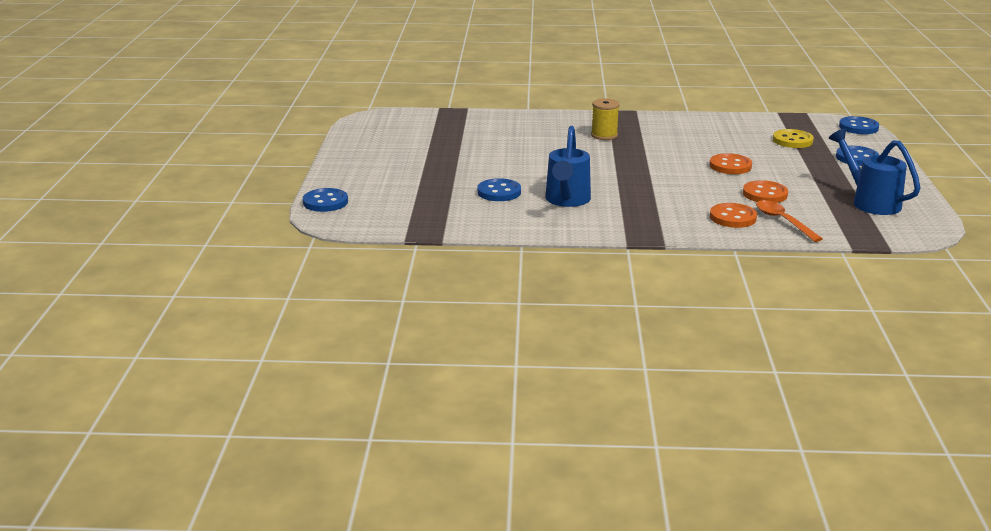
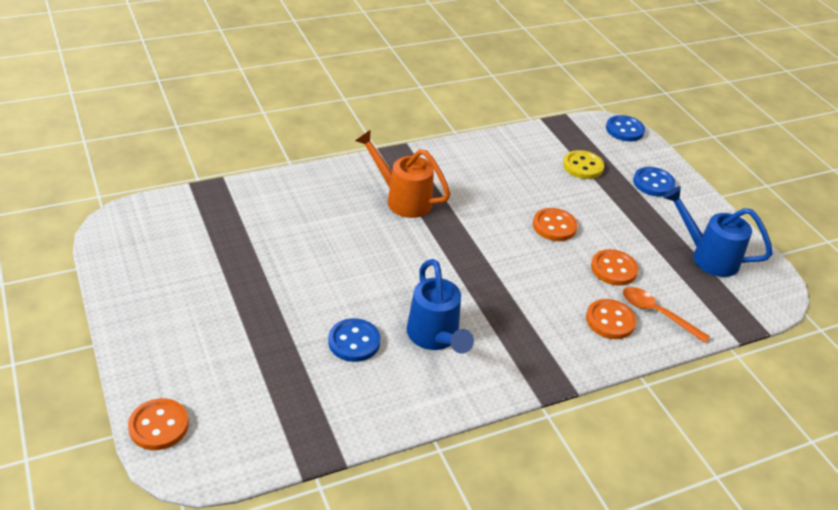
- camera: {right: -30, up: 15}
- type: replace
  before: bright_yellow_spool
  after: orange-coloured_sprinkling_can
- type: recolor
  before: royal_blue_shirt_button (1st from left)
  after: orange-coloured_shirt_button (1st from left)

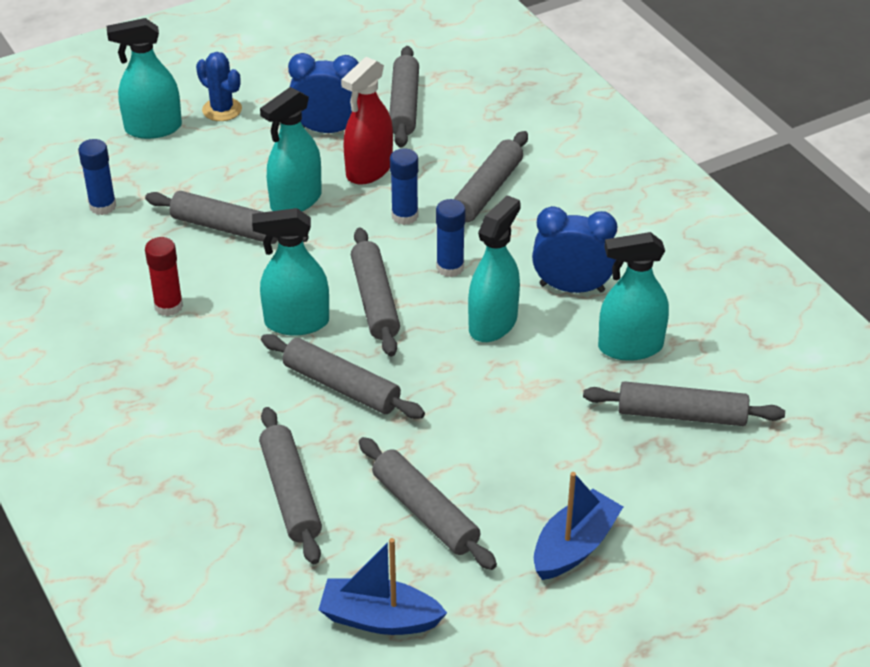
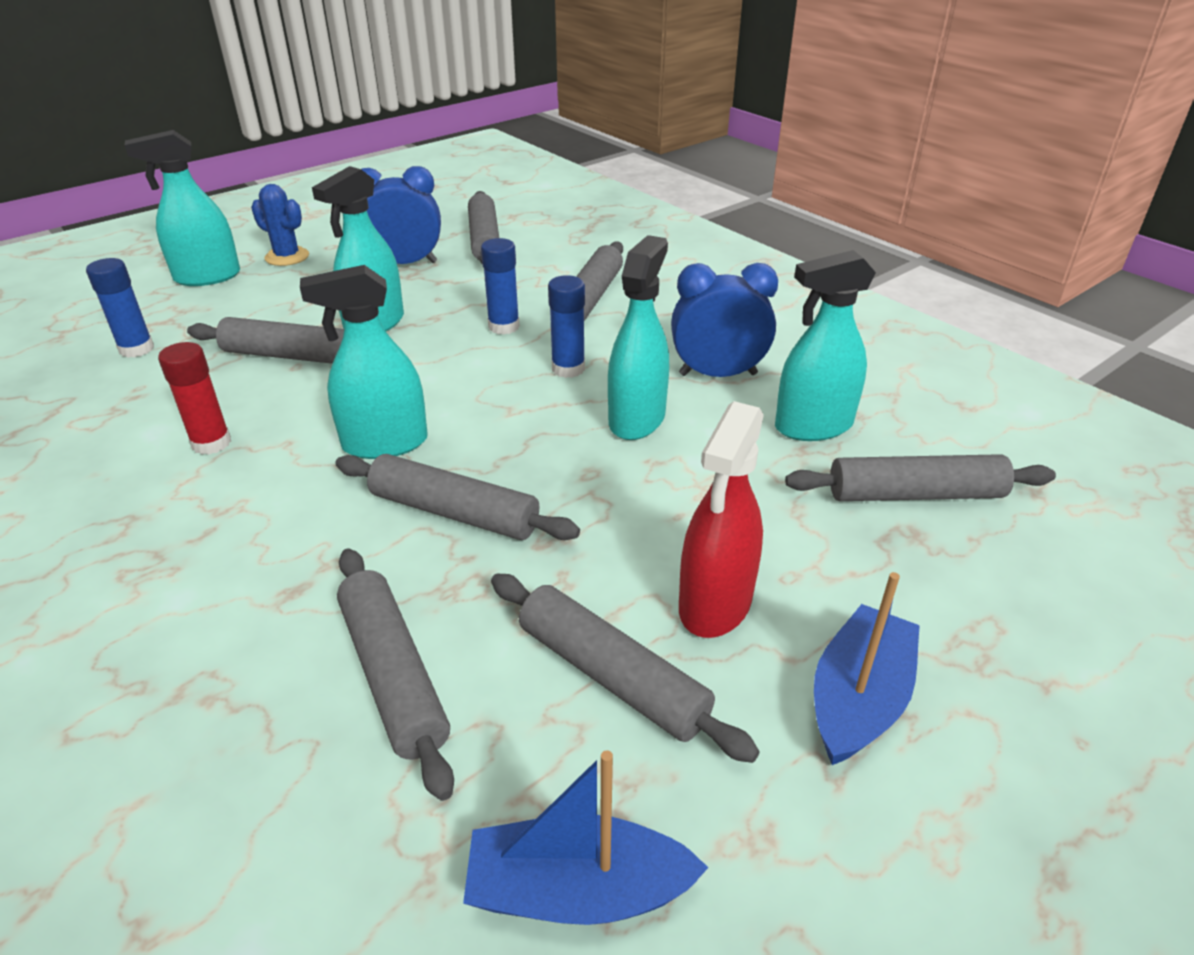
- camera: {right: -10, up: -5}
- type: move
  before: red_spray_cleaner
- type: delete
  before: ash-grey_pastry_roller (4th from left)

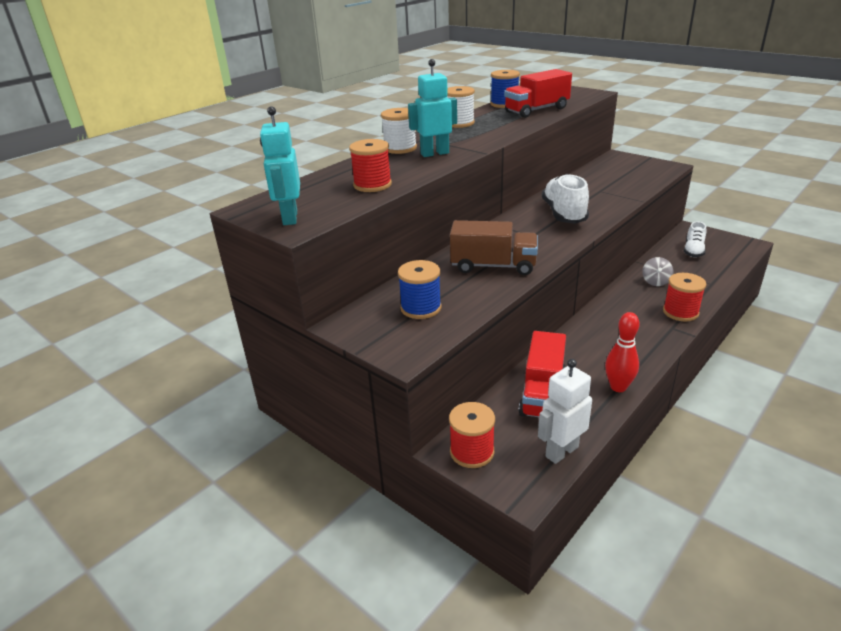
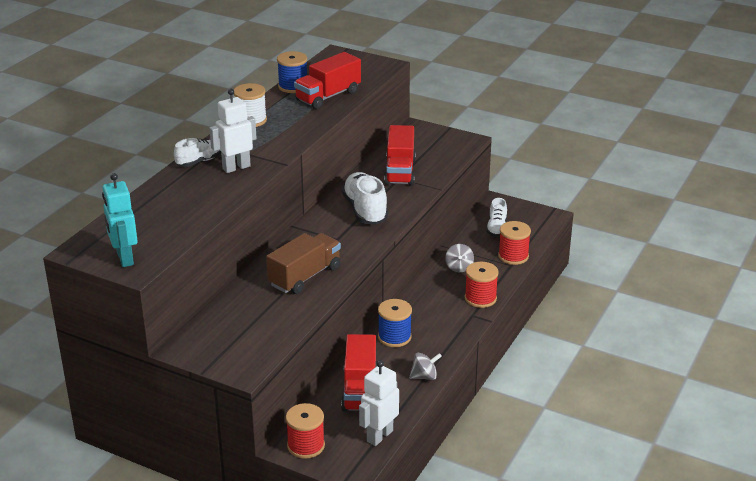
- camera: {right: -15, up: 0}
- type: recolor
  before: aqua_robot_figure (2nd from left)
  after: pure_white_robot_figure (1st from left)
- type: replace
  before: pure_white_spool (1st from left)
  after: pure_white_lace-up_shoe (1st from left)
- type: move
  before: red_spool (1st from left in the first image)
  after: red_spool (3rd from left)
- type: rotate
  before: russet_lorry
  turn: -45
- type: move
  before: royal_blue_spool (1st from left in the first image)
  after: royal_blue_spool (2nd from left)
- type: replace
  before: red_tenpin
  after: ash-grey_whirligig (1st from left)
- type: insert
  after: red_lorry (3rd from left)

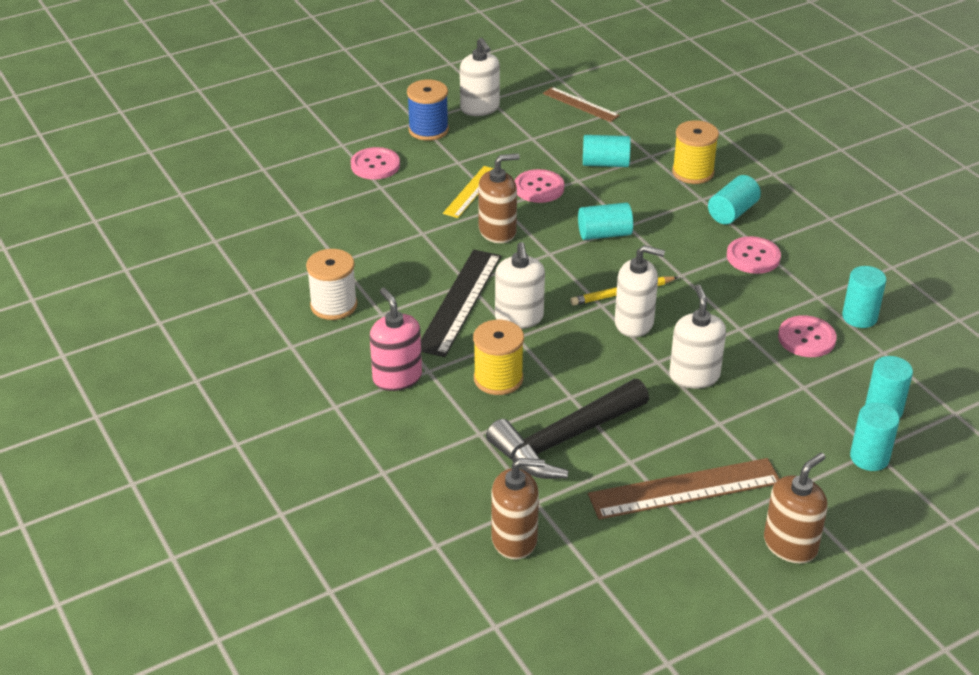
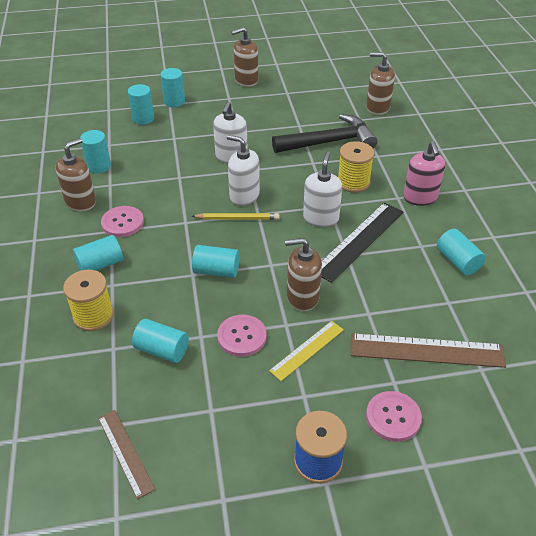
- camera: {right: -160, up: 5}
- type: delete
  before: pure_white_pump_bottle (1st from left)
- type: replace
  before: pure_white_spool
  after: aqua_cylinder (7th from left)
- type: delete
  before: rosy_shirt_button (4th from left)
- type: move
  before: russet_straightedge (2nd from left)
- type: insert
  after: russet_pump_bottle (1st from left)

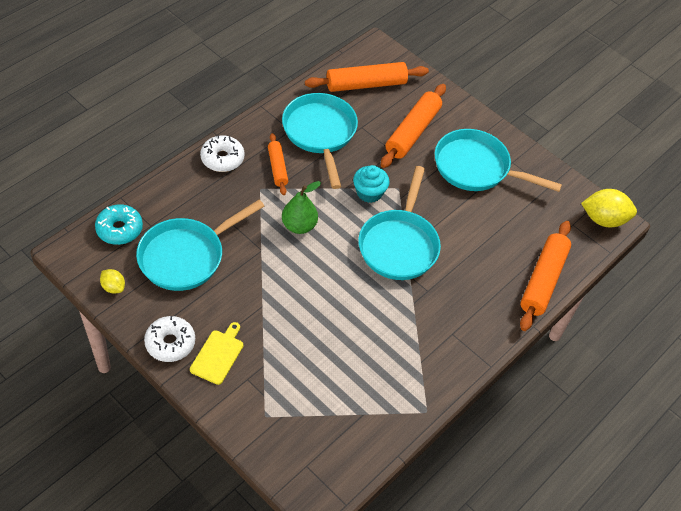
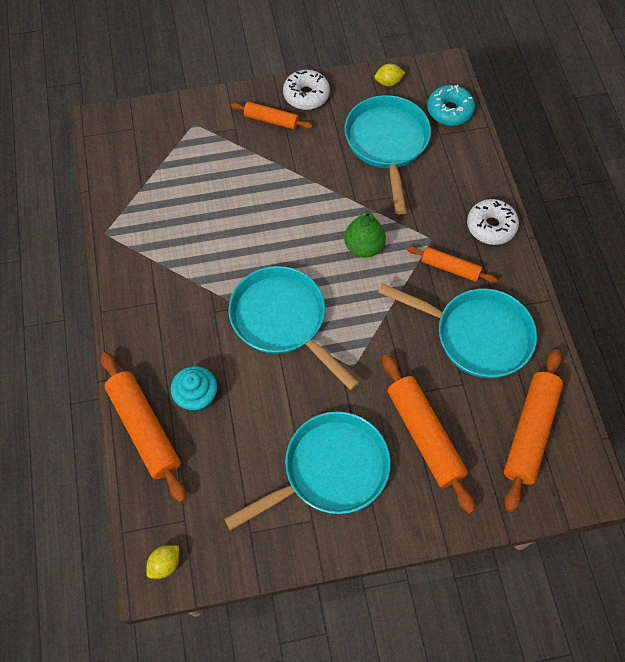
- camera: {right: 130, up: 10}
- type: move
  before: aqua_fairy_cake
- type: resize
  before: bright_yellow_citrus_fruit (2nd from left in the first image)
  scale: 0.54
- type: replace
  before: bright_yellow_bread_board
  after: orange-coloured_pastry_roller (2nd from left)

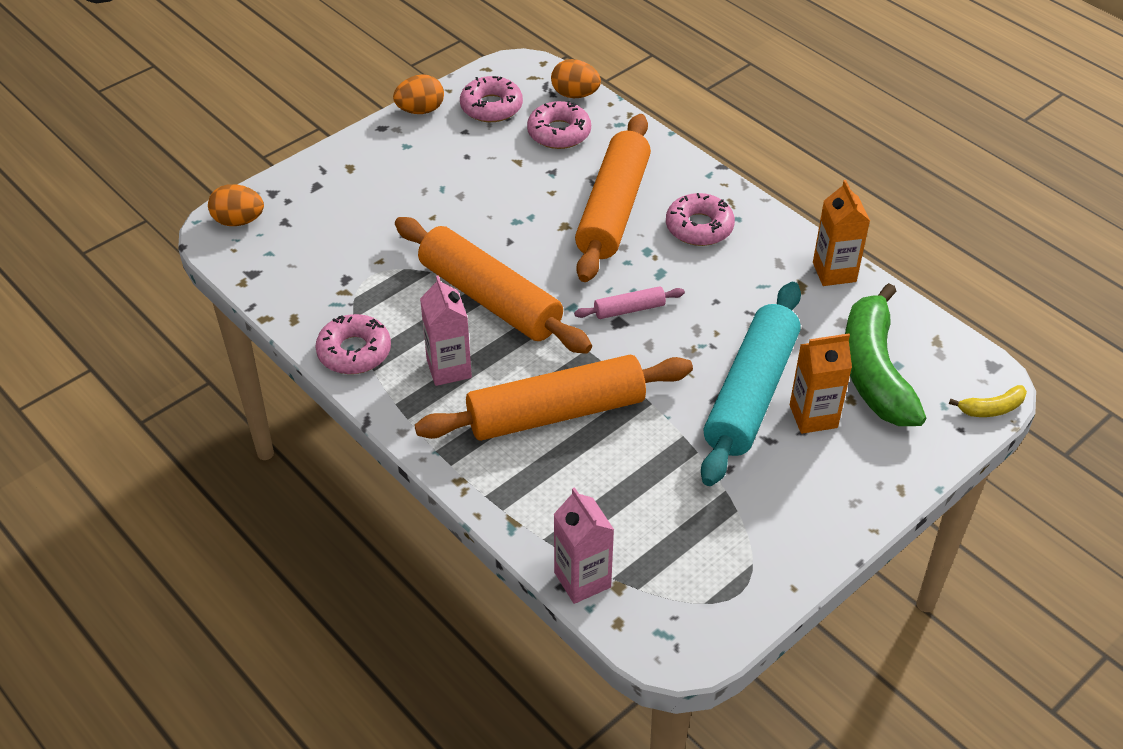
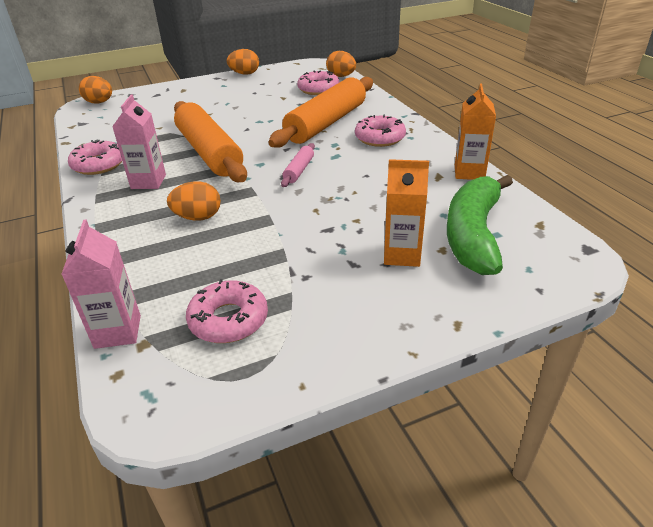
- camera: {right: 20, up: -10}
- type: move
  before: rosy_glazed_donut (2nd from left)
- type: delete
  before: aqua_pastry_roller
- type: rotate
  before: rosy_pastry_roller
  turn: -75
- type: replace
  before: orange-coloured_pastry_roller (2nd from left)
  after: orange-coloured_egg (2nd from left)
- type: delete
  before: bright_yellow_banana

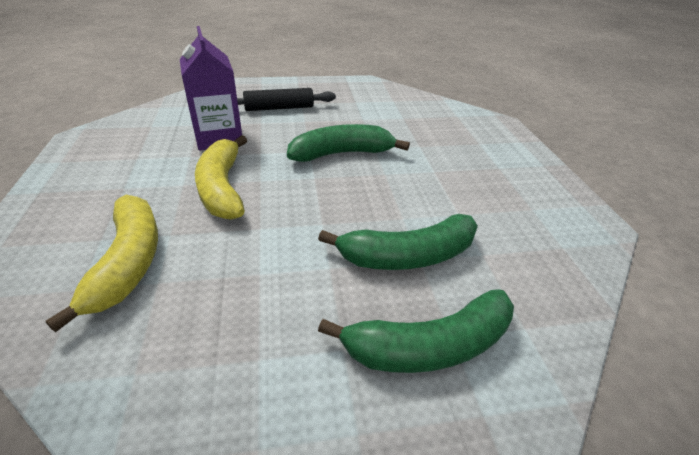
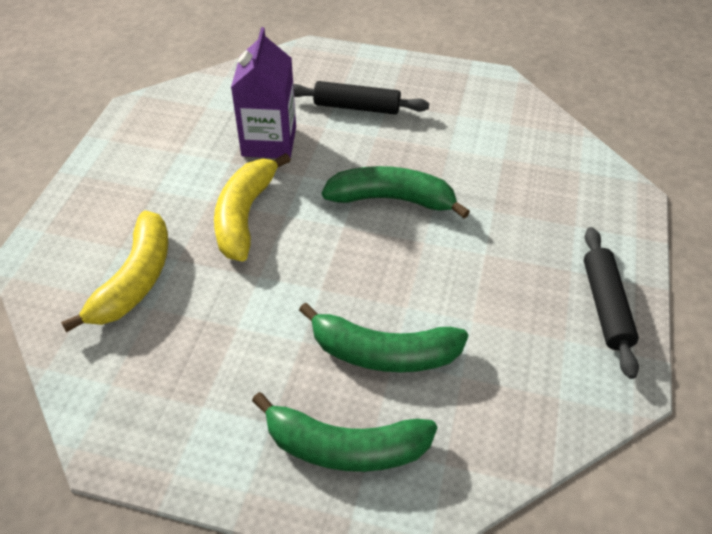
- camera: {right: 25, up: 10}
- type: insert
  after: ebony_pastry_roller (2nd from left)

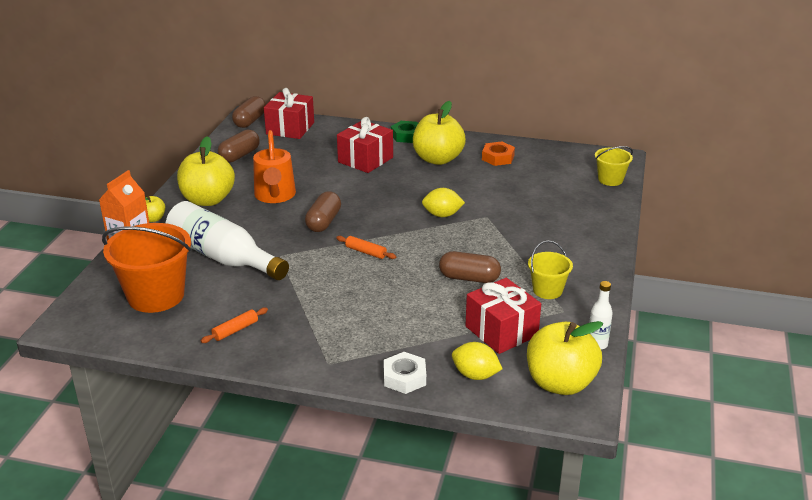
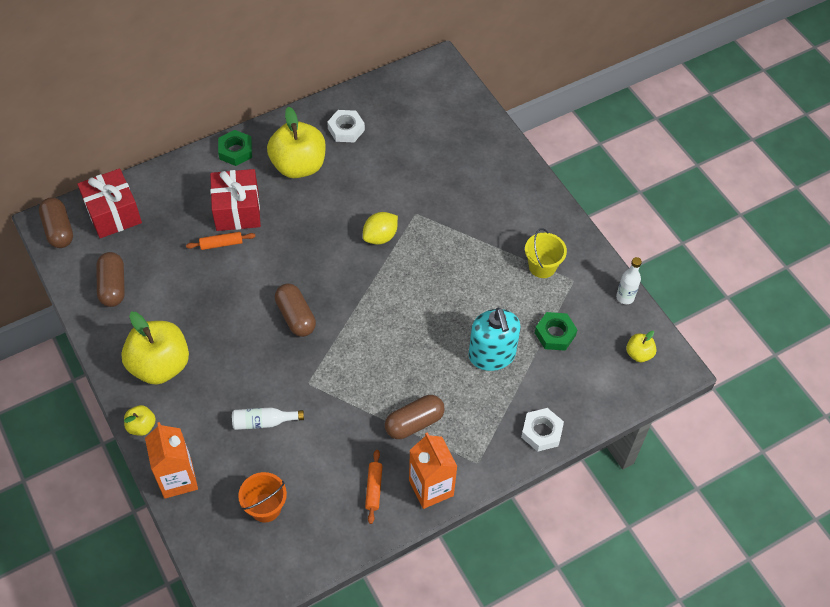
- camera: {right: -45, up: 25}
- type: delete
  before: orange-coloured_sprinkling_can
- type: recolor
  before: orange-coloured_hex_nut
  after: pure_white_hex_nut (1st from left)
- type: delete
  before: bright_yellow_pail (2nd from left)
- type: resize
  before: pure_white_flask (1st from left)
  scale: 0.45
- type: resize
  before: orange-coloured_pail
  scale: 0.53
- type: move
  before: orange-coloured_pastry_roller (2nd from left in the first image)
  after: orange-coloured_pastry_roller (1st from left)
- type: move
  before: russet_pill_shape (4th from left)
- type: replace
  before: red_present (3rd from left)
  after: green_hex_nut (2nd from left)
- type: resize
  before: bright_yellow_toy_apple (4th from left)
  scale: 0.46
- type: delete
  before: bright_yellow_citrus_fruit (2nd from left)
- type: insert
  after: aqua_pump_bottle
- type: insert
  after: orange-coloured_carton (2nd from left)

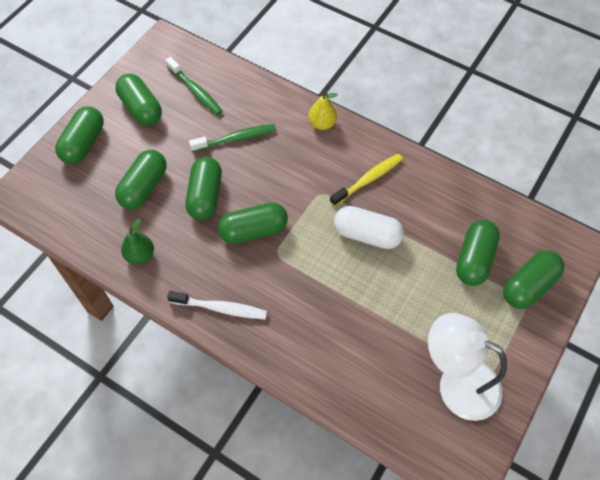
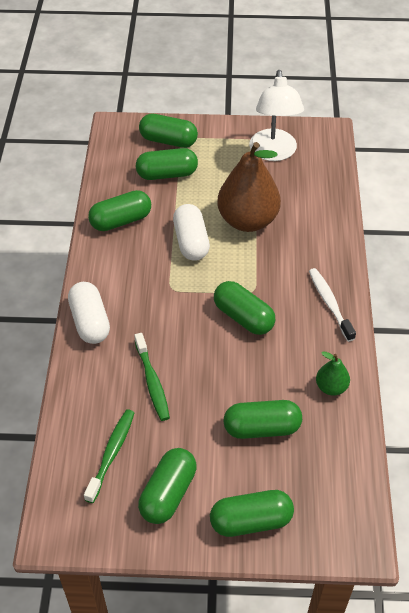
- camera: {right: -120, up: -10}
- type: replace
  before: bright_yellow_pear
  after: pure_white_pill_shape (1st from left)
- type: rotate
  before: green_dental_brush (2nd from left)
  turn: -150
- type: delete
  before: bright_yellow_dental_brush
- type: move
  before: green_pill_shape (4th from left in the first image)
  after: green_pill_shape (1st from left)
- type: insert
  after: russet_pear

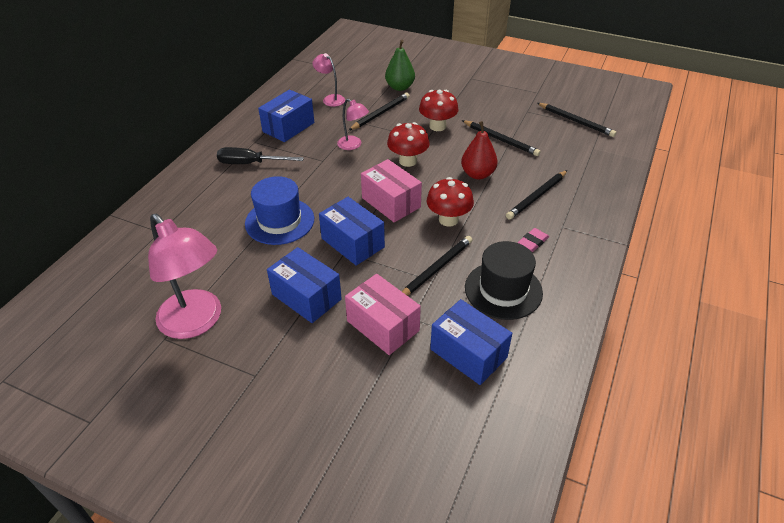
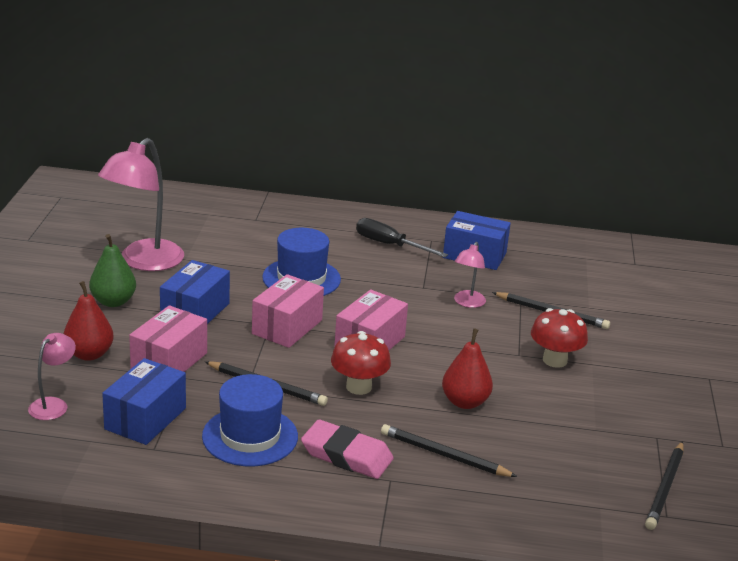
- camera: {right: 70, up: -15}
- type: move
  before: green_pear
- type: move
  before: rosy_reading_lamp (2nd from left in the first image)
  after: rosy_reading_lamp (1st from left)
- type: delete
  before: ebony_pencil (3rd from left)
- type: delete
  before: red_toadstool (1st from left)
- type: rotate
  before: ebony_screwdriver
  turn: -45
- type: recolor
  before: royal_blue_parcel (3rd from left)
  after: rosy_parcel (2nd from left)
- type: resize
  before: rosy_eraser
  scale: 1.84
- type: recolor
  before: ebony_top_hat
  after: royal_blue_top_hat (1st from left)
- type: insert
  after: red_pear (1st from left)

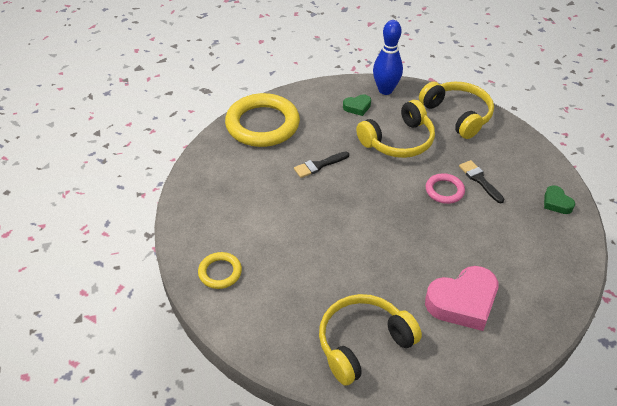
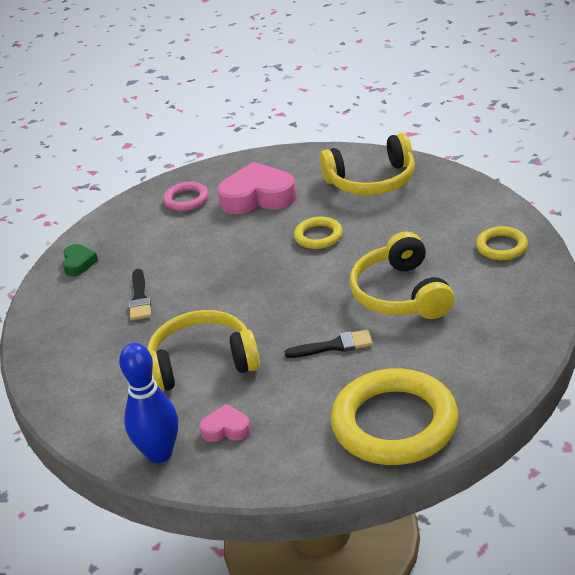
- camera: {right: -155, up: -10}
- type: move
  before: bright_yellow_headphones (3rd from left)
- type: recolor
  before: green_heart_shape (1st from left)
  after: rosy_heart_shape (1st from left)
- type: move
  before: rosy_torus
- type: insert
  after: bright_yellow_torus (1st from left)

